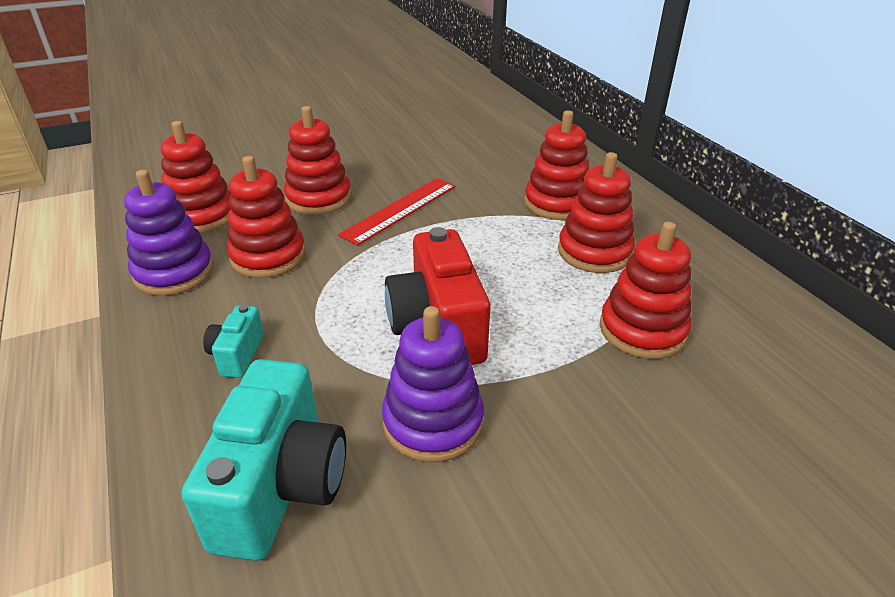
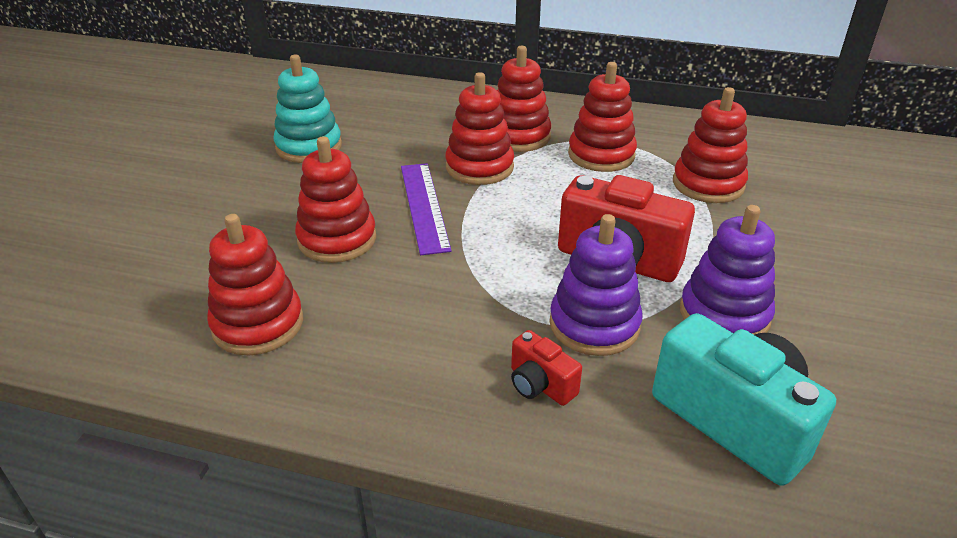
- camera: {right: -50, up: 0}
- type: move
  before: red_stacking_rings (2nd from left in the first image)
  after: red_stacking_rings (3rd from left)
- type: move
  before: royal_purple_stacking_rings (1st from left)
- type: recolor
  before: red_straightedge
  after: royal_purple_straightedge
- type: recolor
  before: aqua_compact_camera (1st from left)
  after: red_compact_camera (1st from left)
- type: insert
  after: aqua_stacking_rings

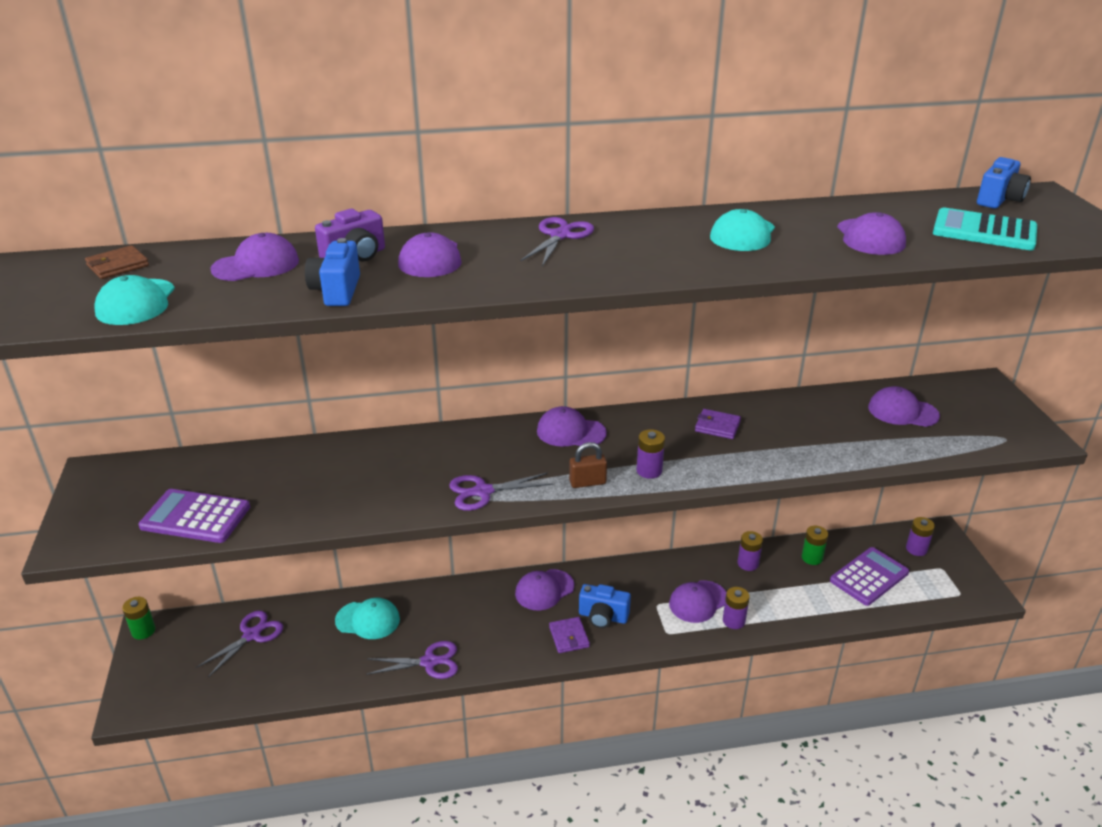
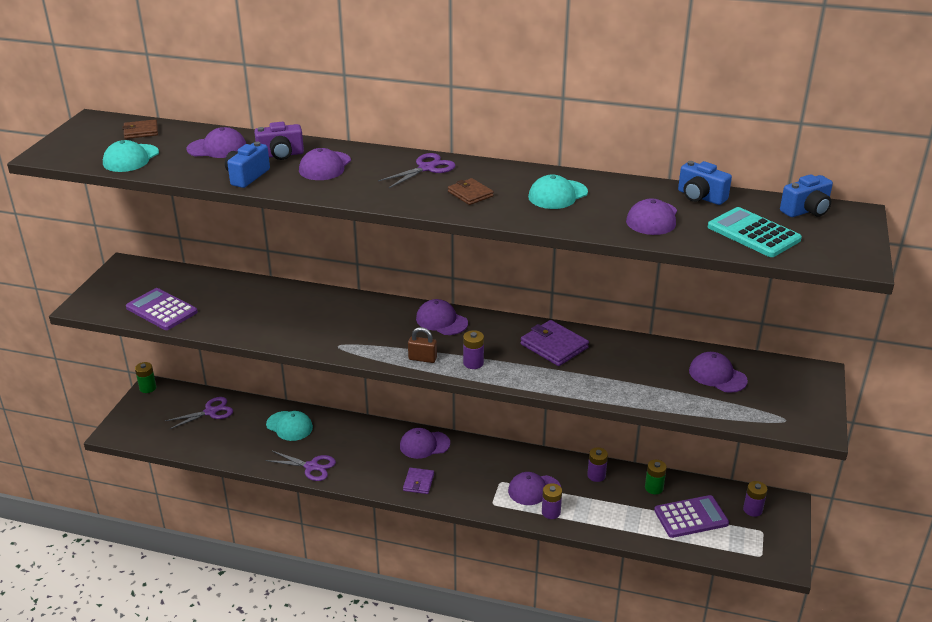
- camera: {right: 25, up: 0}
- type: resize
  before: royal_purple_wallet (2nd from left)
  scale: 1.62
- type: delete
  before: royal_purple_pair_of_scissors (3rd from left)
- type: move
  before: royal_blue_compact_camera (2nd from left)
- type: insert
  after: russet_wallet (2nd from left)

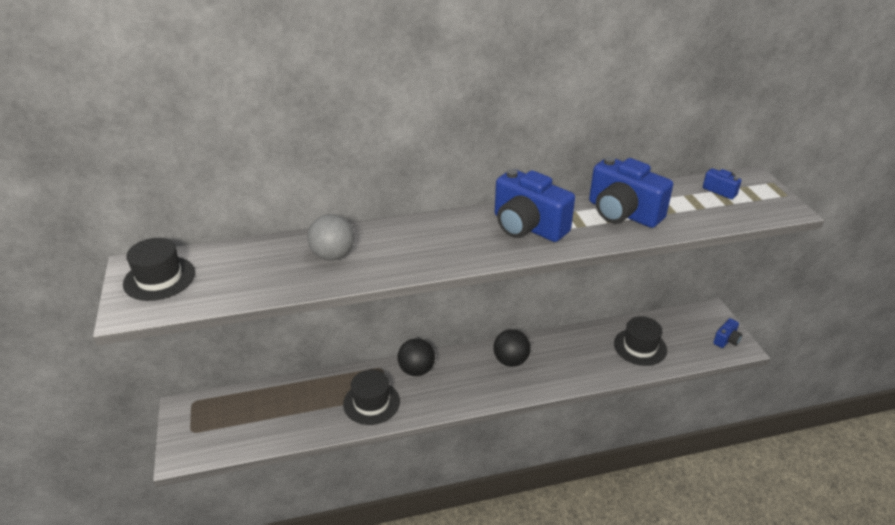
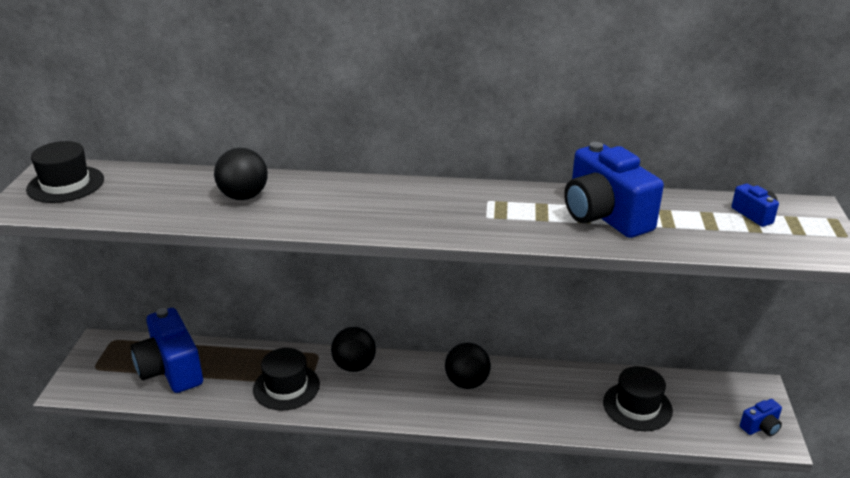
- camera: {right: 20, up: -5}
- type: move
  before: royal_blue_compact_camera (1st from left)
- type: recolor
  before: ash-grey_sphere
  after: ebony_sphere (1st from left)

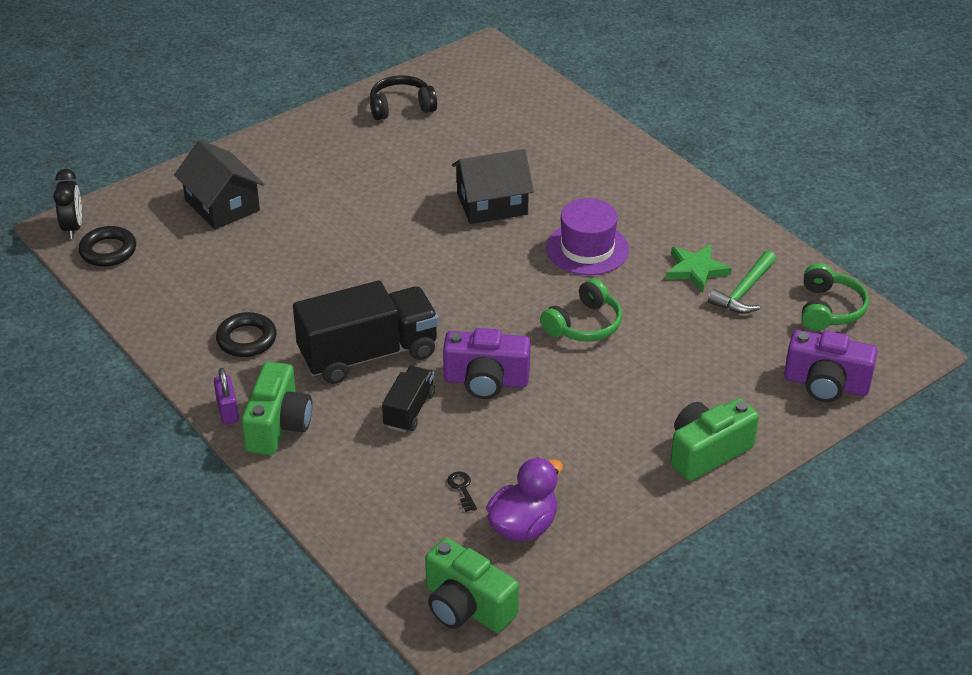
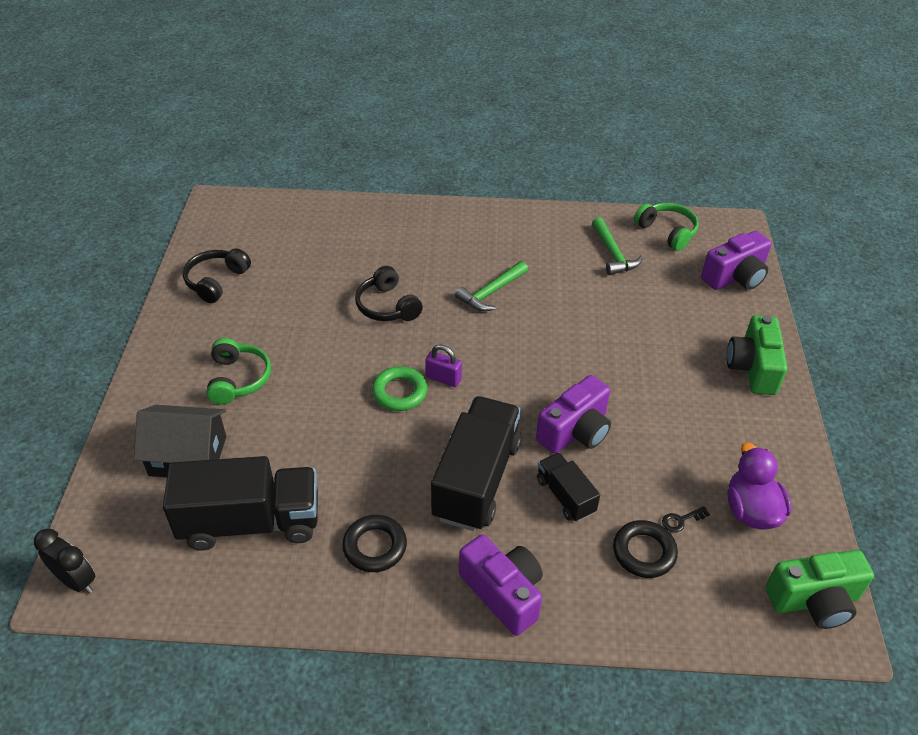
- camera: {right: -50, up: 5}
- type: replace
  before: ebony_house (2nd from left)
  after: ebony_headphones (2nd from left)
- type: replace
  before: royal_purple_top_hat
  after: green_hammer (1st from left)
- type: move
  before: ebony_torus (1st from left in the first image)
  after: ebony_torus (2nd from left)
- type: delete
  before: green_star_shape
- type: move
  before: green_headphones (1st from left)
- type: recolor
  before: green_compact_camera (1st from left)
  after: royal_purple_compact_camera (1st from left)
- type: move
  before: royal_purple_lock
- type: rotate
  before: ebony_latchkey
  turn: -45
- type: insert
  after: green_torus
- type: insert
  after: ebony_lorry (1st from left)

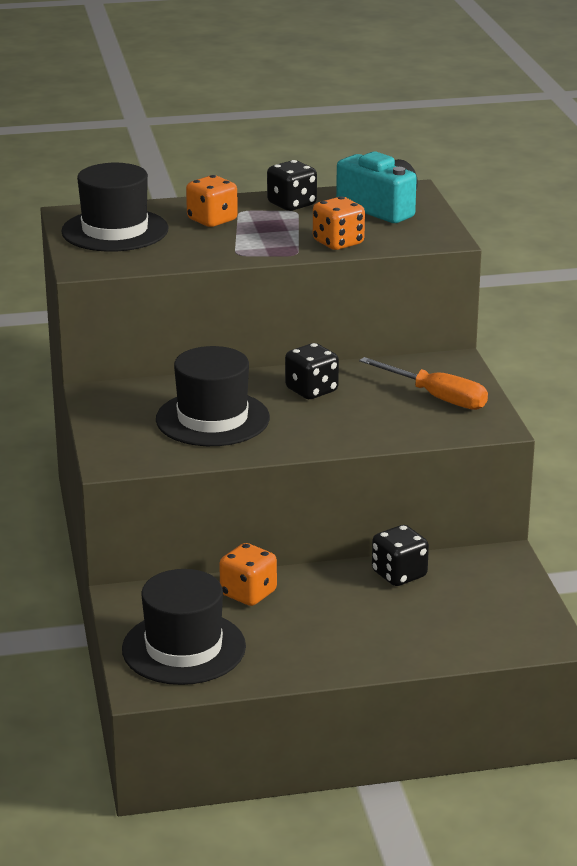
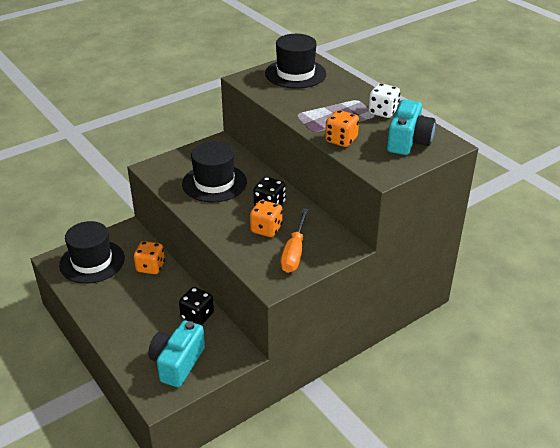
- camera: {right: 65, up: 10}
- type: recolor
  before: ebony_die (1st from left)
  after: pure_white_die
- type: move
  before: orange-coloured_die (1st from left in the first image)
  after: orange-coloured_die (2nd from left)
- type: insert
  after: aqua_compact_camera (1st from left)

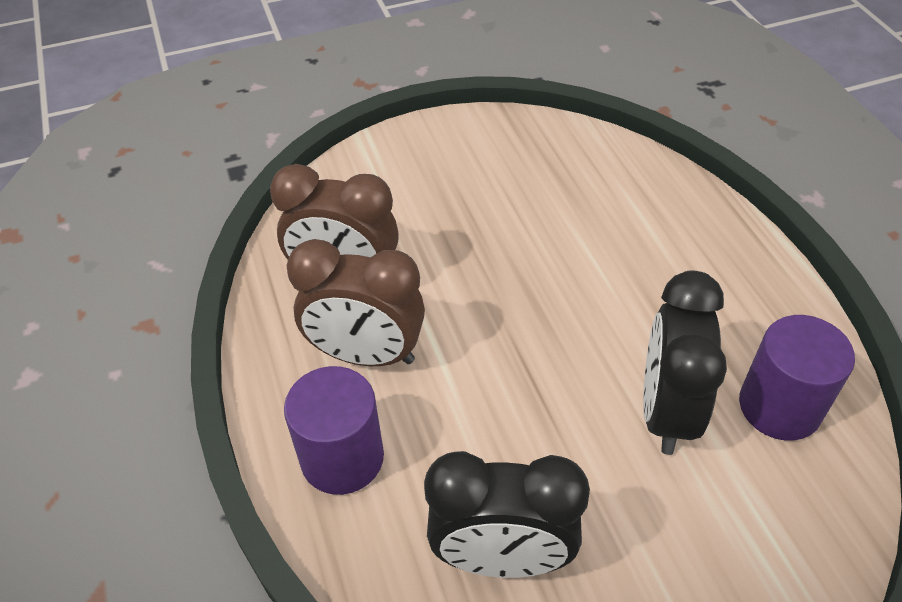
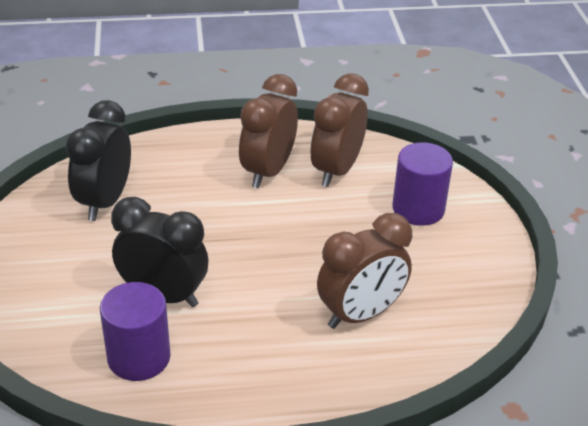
- camera: {right: 100, up: -10}
- type: move
  before: royal_purple_cylinder (1st from left in the first image)
  after: royal_purple_cylinder (2nd from left)
- type: insert
  after: russet_clock (3rd from left)

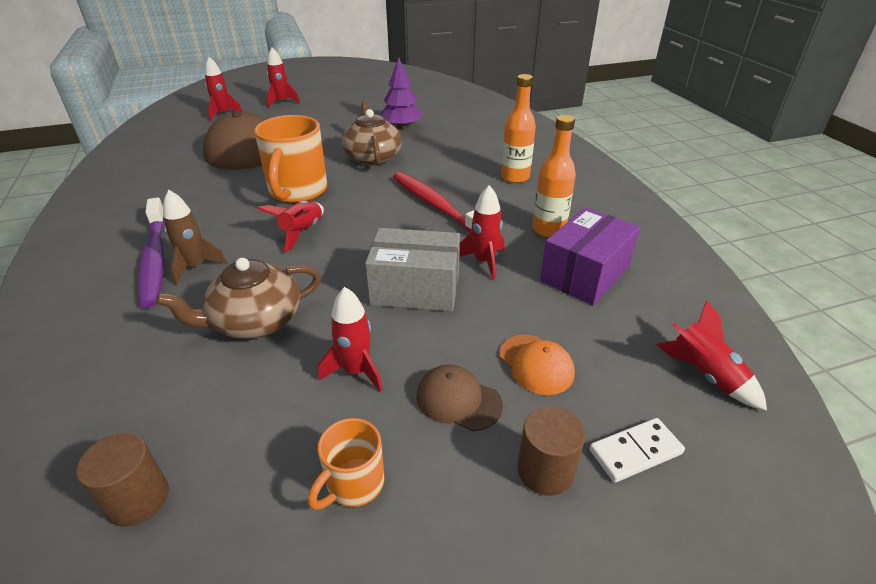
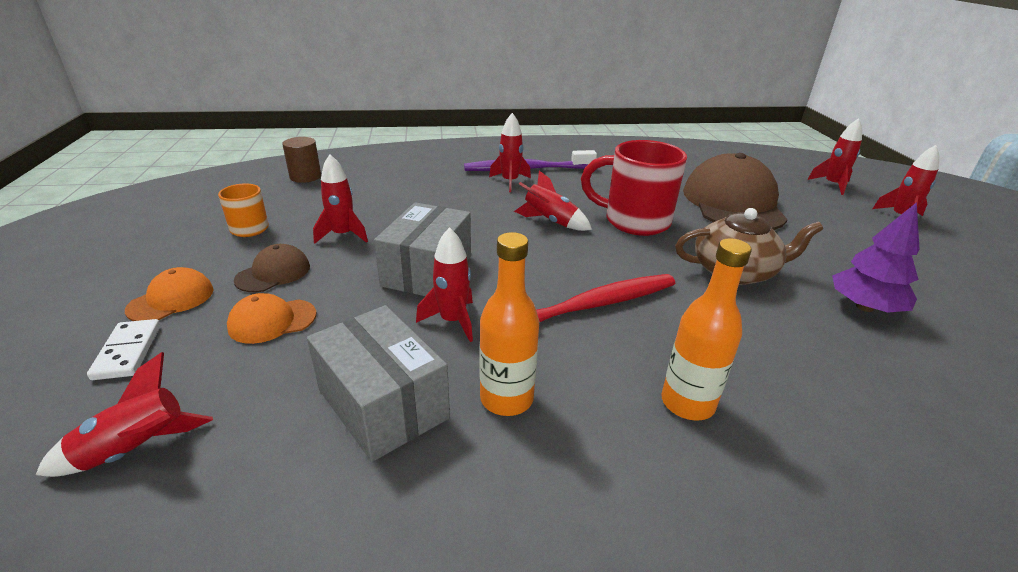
- camera: {right: 100, up: -5}
- type: recolor
  before: orange-coloured_mug (1st from left)
  after: red_mug
- type: recolor
  before: russet_toy_rocket
  after: red_toy_rocket (4th from left)
- type: recolor
  before: royal_purple_parcel
  after: ash-grey_parcel (1st from left)
- type: delete
  before: russet_tea_pot (1st from left)
- type: replace
  before: russet_cylinder (2nd from left)
  after: orange-coloured_peaked_cap (1st from left)

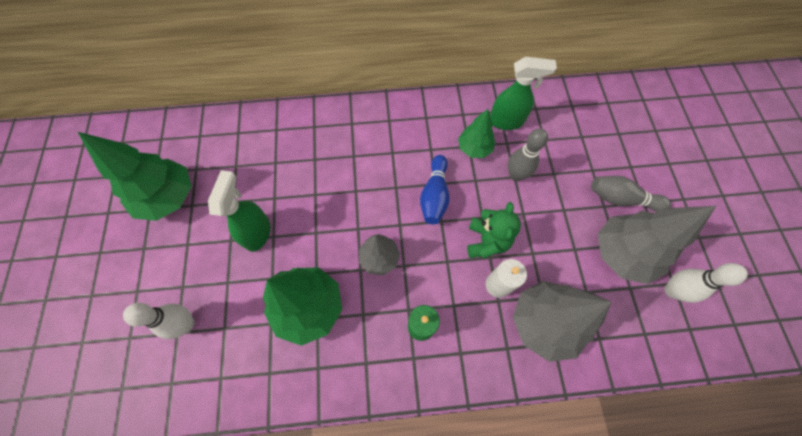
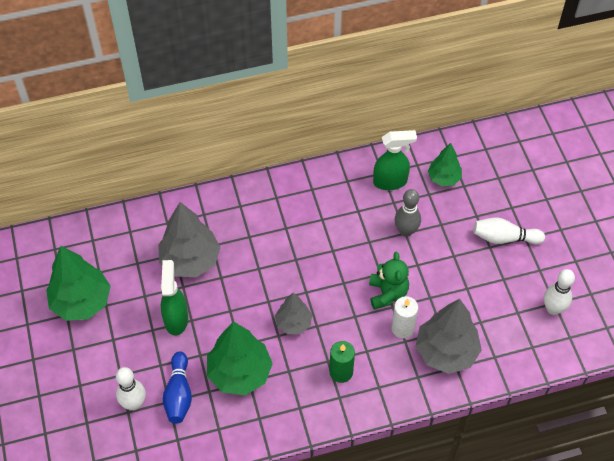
- camera: {right: -10, up: -10}
- type: move
  before: green_tree (3rd from left)
- type: move
  before: royal_blue_tenpin
- type: recolor
  before: ash-grey_tenpin (2nd from left)
  after: pure_white_tenpin (2nd from left)
- type: move
  before: ash-grey_tree (3rd from left in the first image)
  after: ash-grey_tree (1st from left)

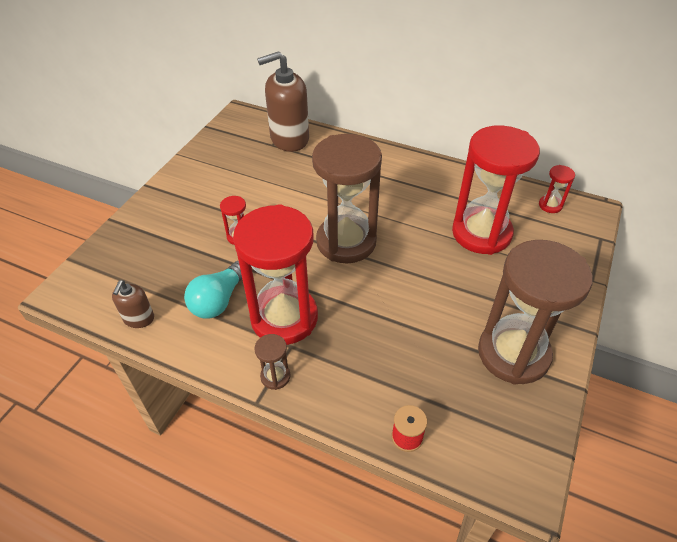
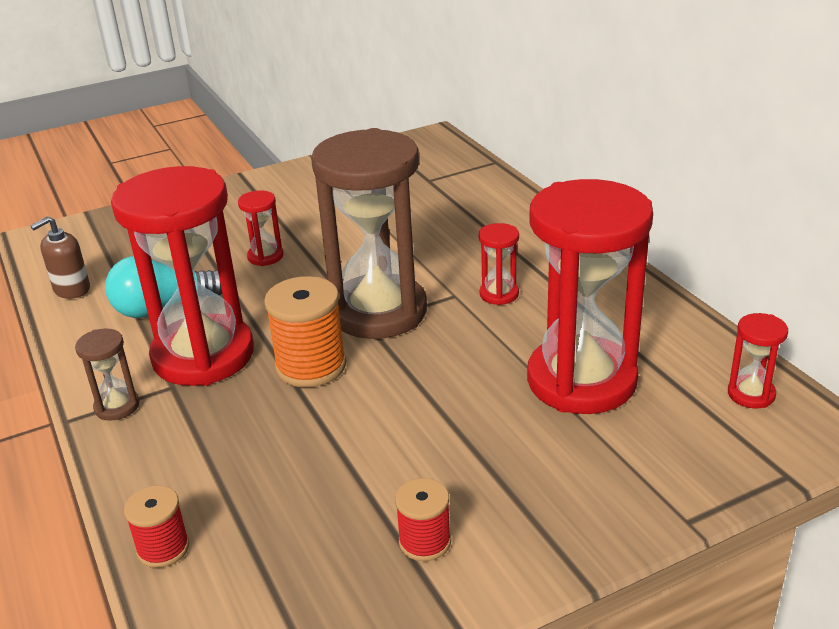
- camera: {right: 40, up: -15}
- type: delete
  before: russet_pump_bottle (2nd from left)
- type: replace
  before: russet_sand_timer (3rd from left)
  after: red_spool (2nd from left)
- type: insert
  after: red_sand_timer (3rd from left)
- type: insert
  after: orange-coloured_spool

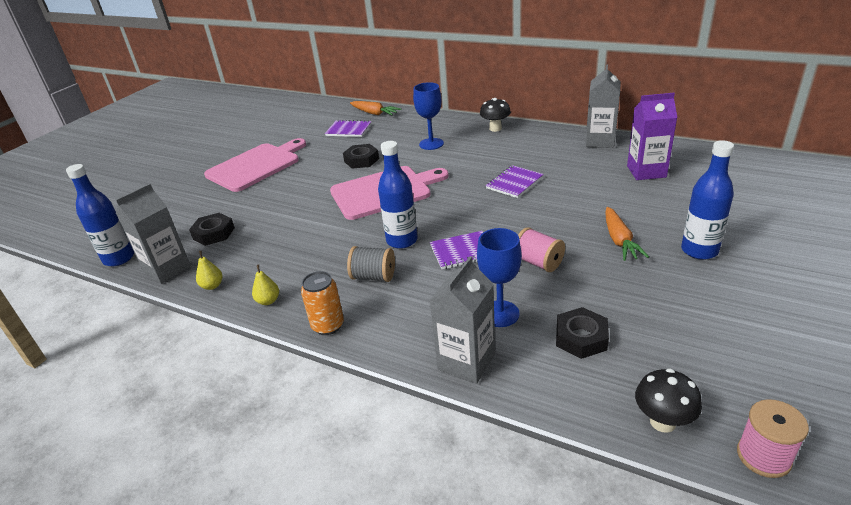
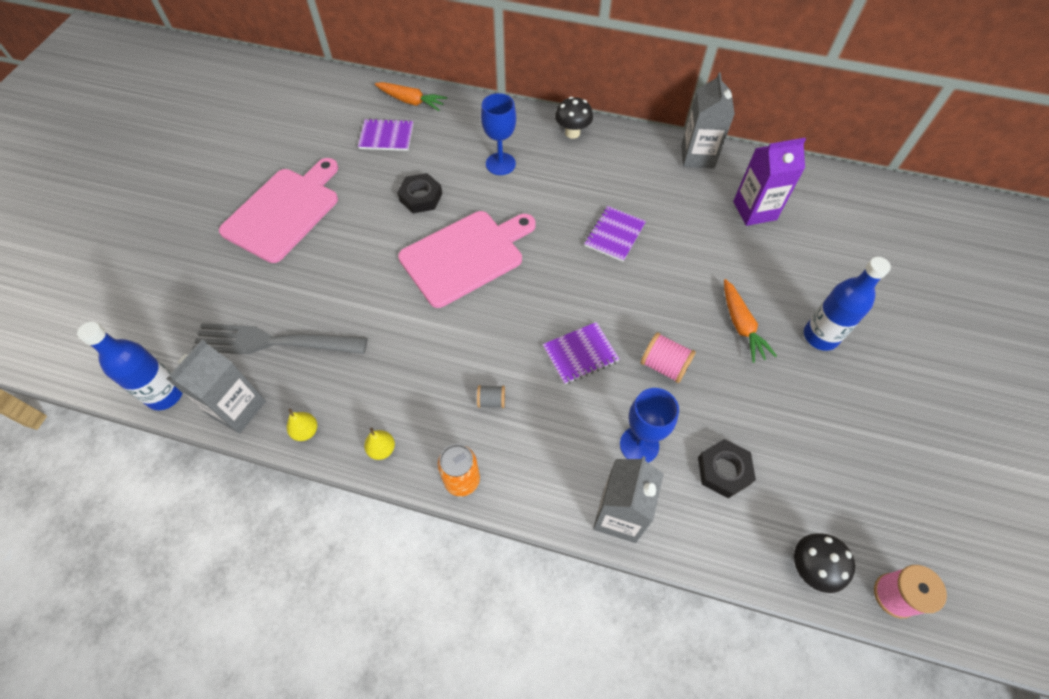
- camera: {right: -15, up: 25}
- type: delete
  before: royal_blue_flask (2nd from left)
- type: replace
  before: ebony_hex_nut (1st from left)
  after: ash-grey_fork
- type: resize
  before: ash-grey_spool
  scale: 0.61

